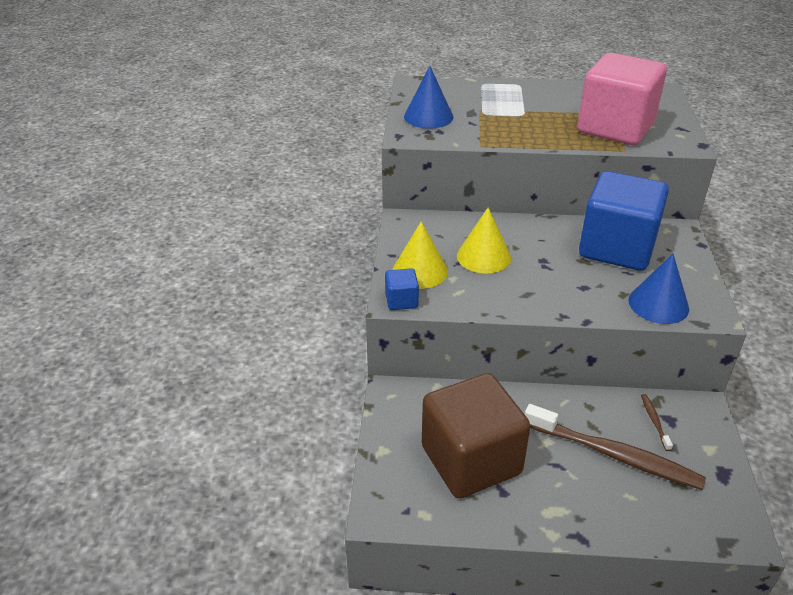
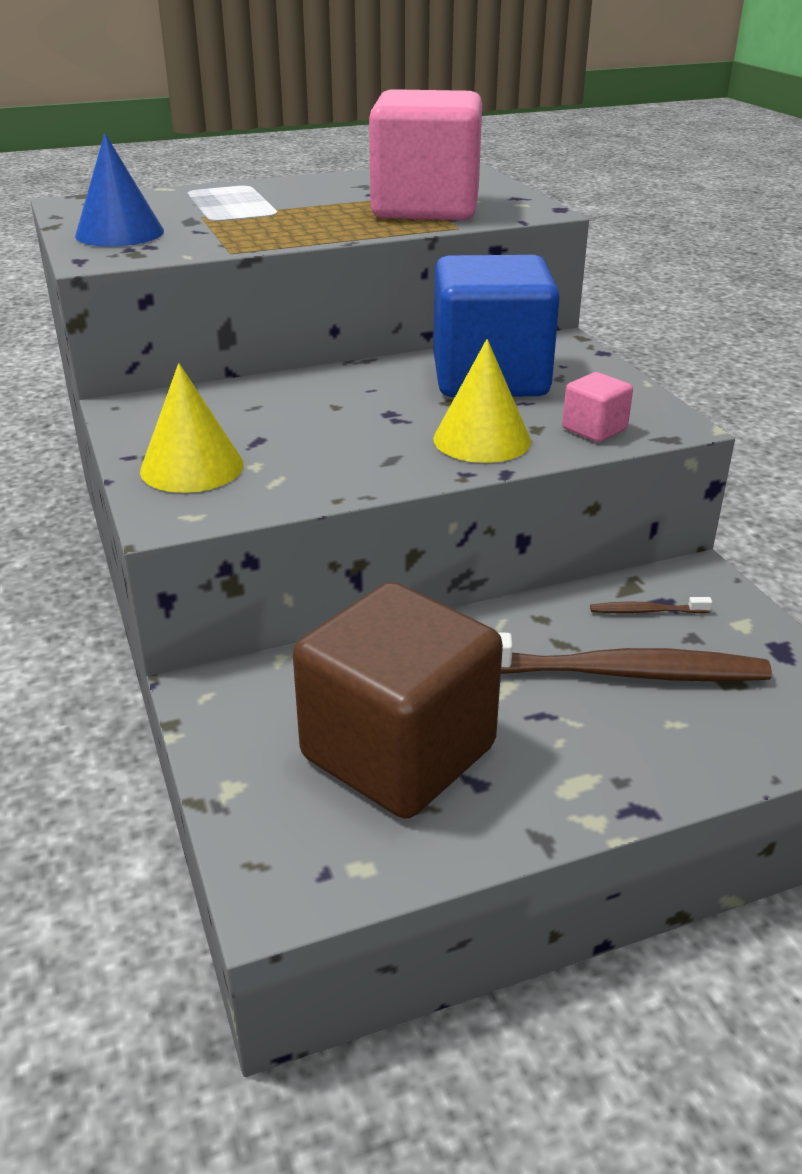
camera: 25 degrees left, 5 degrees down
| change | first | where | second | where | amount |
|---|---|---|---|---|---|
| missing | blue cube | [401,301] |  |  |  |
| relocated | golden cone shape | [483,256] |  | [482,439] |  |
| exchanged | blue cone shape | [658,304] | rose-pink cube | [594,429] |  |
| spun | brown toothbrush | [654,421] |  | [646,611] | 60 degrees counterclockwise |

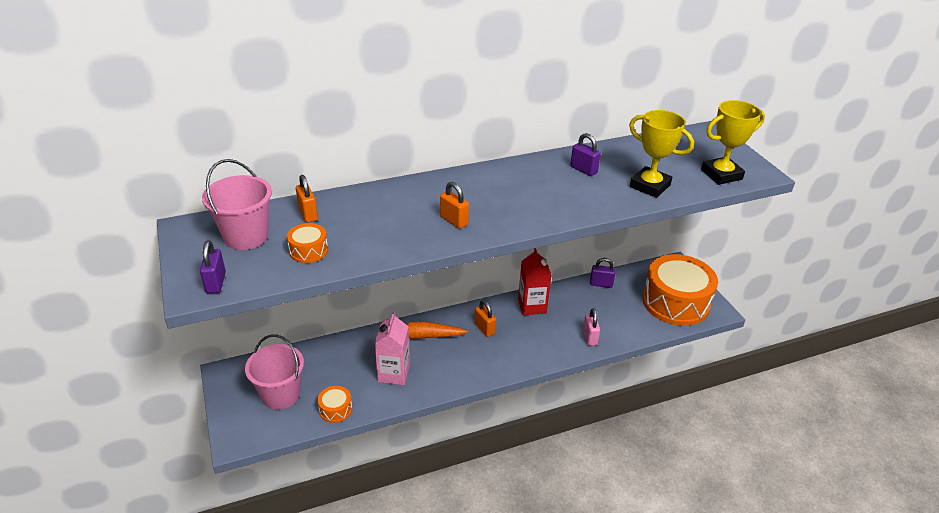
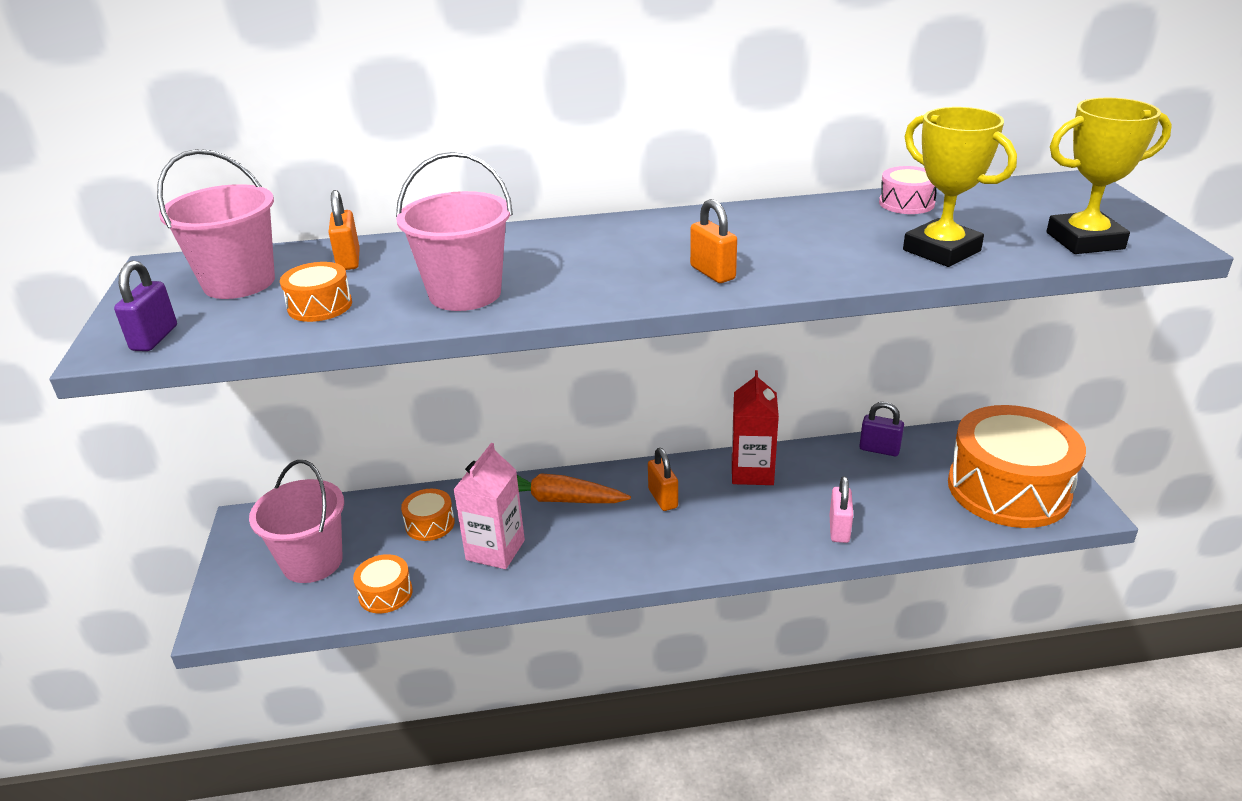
camera: 15 degrees right, 5 degrees down
| change | first | where | second | where | amount |
|---|---|---|---|---|---|
| relocated | orange-coloured padlock | [454,221] |  | [712,273] |  |
| missing | purple padlock | [583,170] |  |  |  |
| appeared |  |  | rose-pink pail | [465,293] |  |
| appeared |  |  | orange-coloured toy drum | [430,524] |  |
| appeared |  |  | rose-pink toy drum | [906,203] |  |

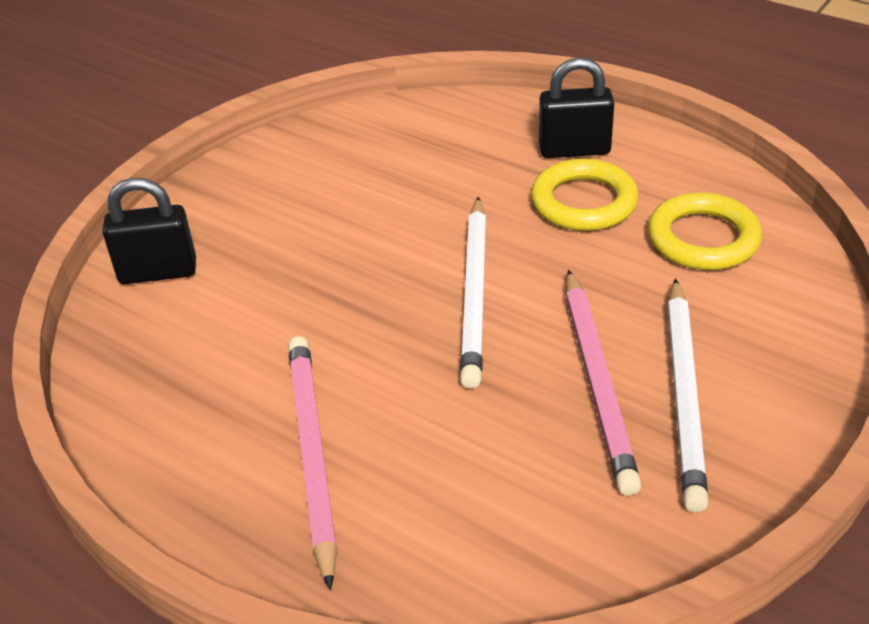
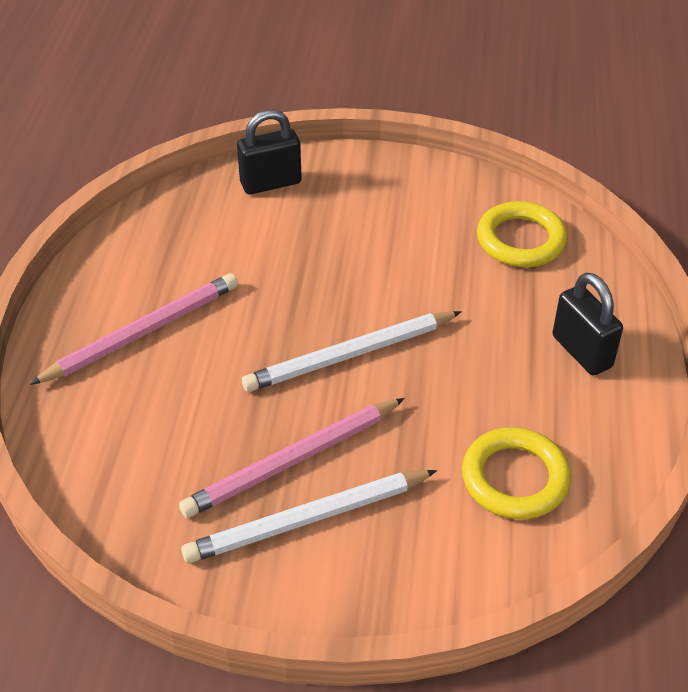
camera: 60 degrees right, 5 degrees up
| change | first | where | second | where | amount |
|---|---|---|---|---|---|
| spun | black padlock | [158,272] |  | [270,183] | 75 degrees counterclockwise |
| relocated | golden torus | [584,202] |  | [521,240] |  |

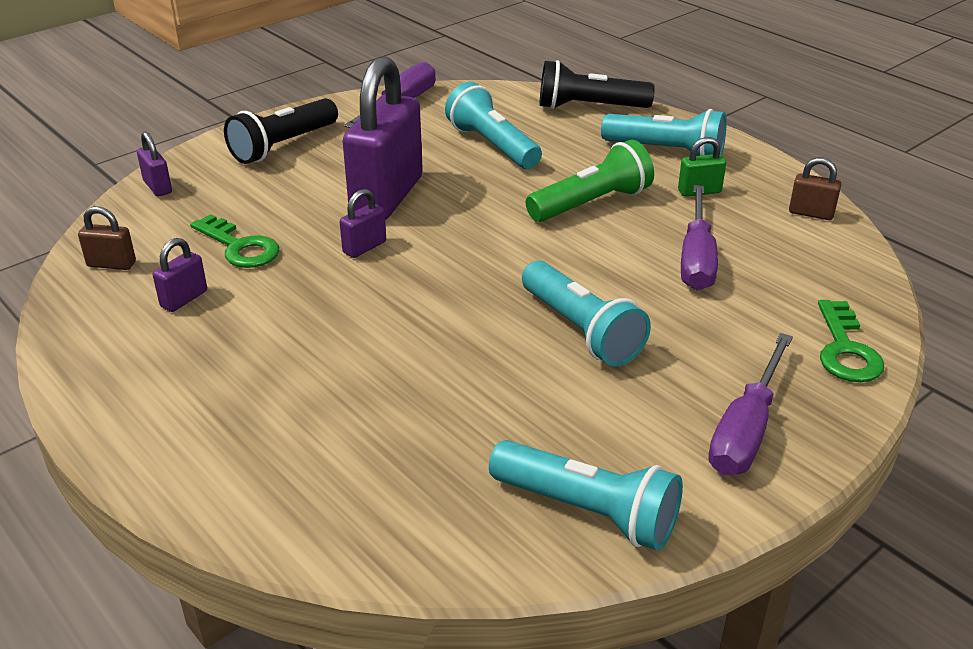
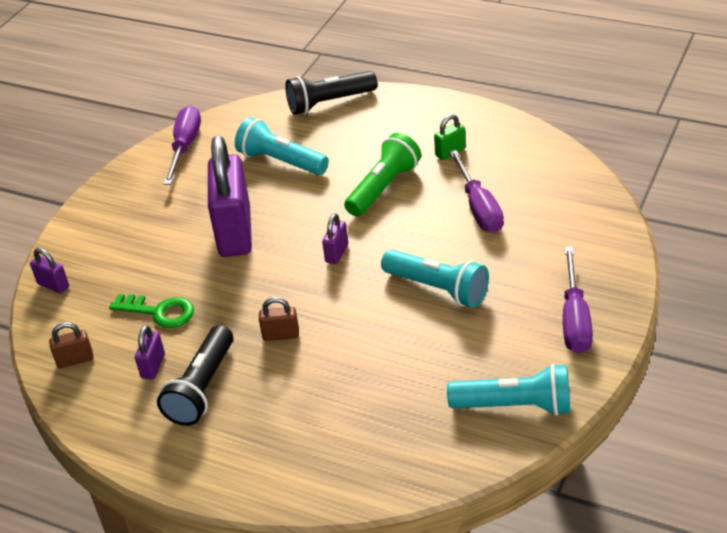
camera: 20 degrees left, 5 degrees up
| change | first | where | second | where | amount |
|---|---|---|---|---|---|
| relocated | black torch | [283,146] |  | [202,388] |  |
| relocated | purple padlock | [364,247] |  | [337,253] |  |
| missing | turquoise torch | [666,151] |  |  |  |
| relocated | brown padlock | [811,213] |  | [281,335] |  |
| missing | emerald door key | [845,349] |  |  |  |

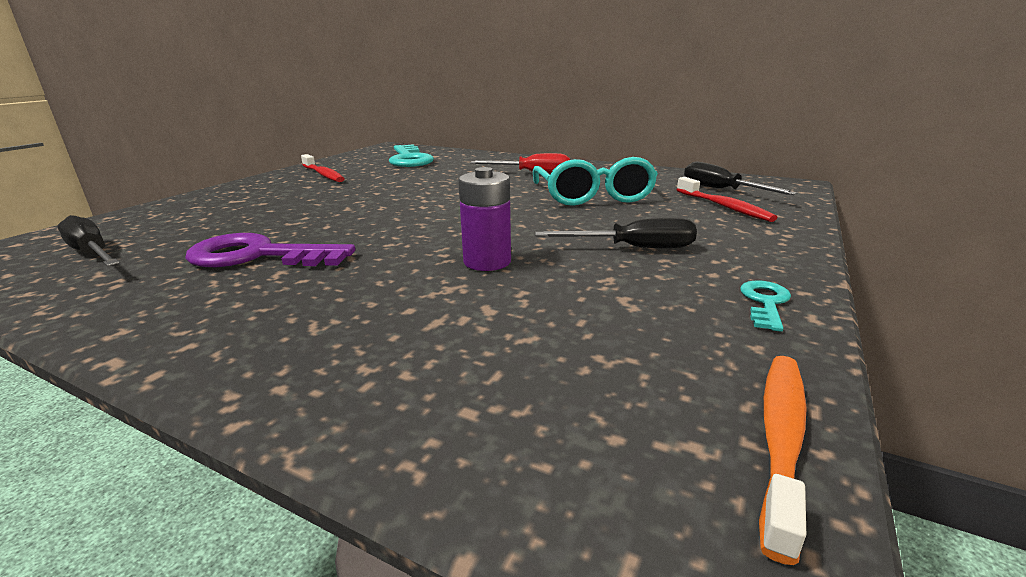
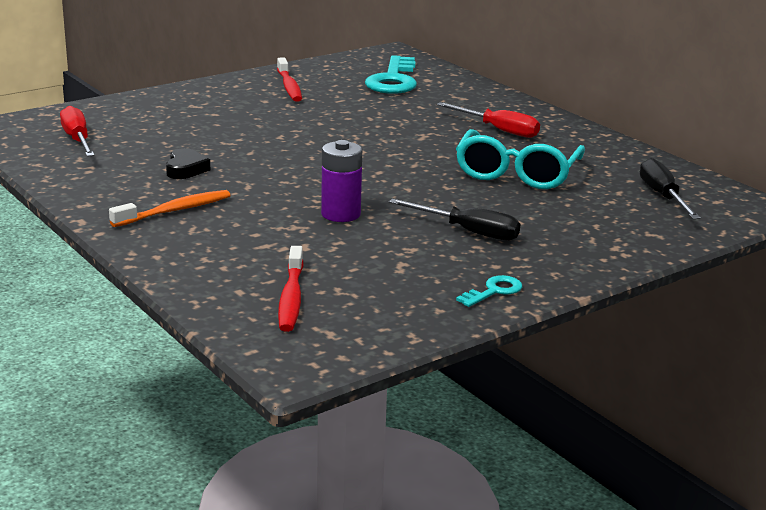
camera: 25 degrees right, 0 degrees up
| change | first | where | second | where | amount |
|---|---|---|---|---|---|
| colour | black hand screwdriver | [92,253] | crimson hand screwdriver | [78,140] |  |
| exchanged | purple door key | [259,256] | black love heart | [186,169] |  |
| relocated | crimson toothbrush | [724,207] |  | [291,298] |  |
| relocated | orange-coloured toothbrush | [781,438] |  | [175,211] |  |

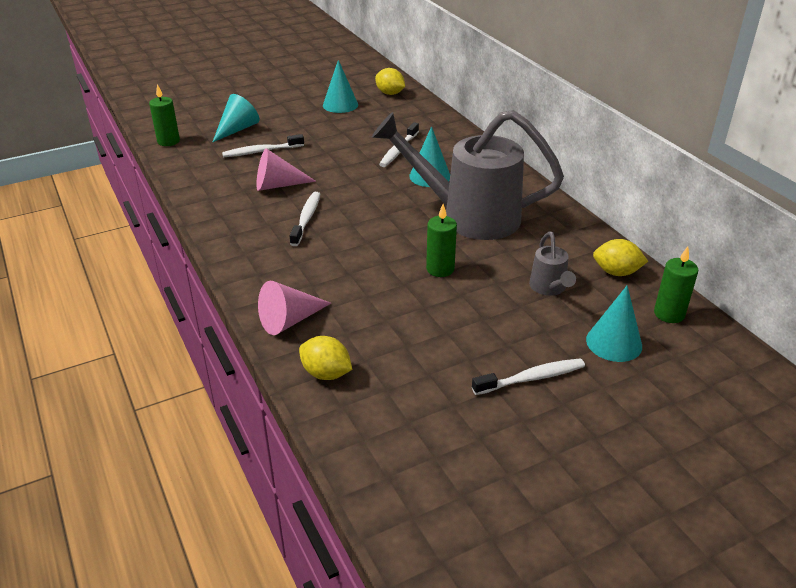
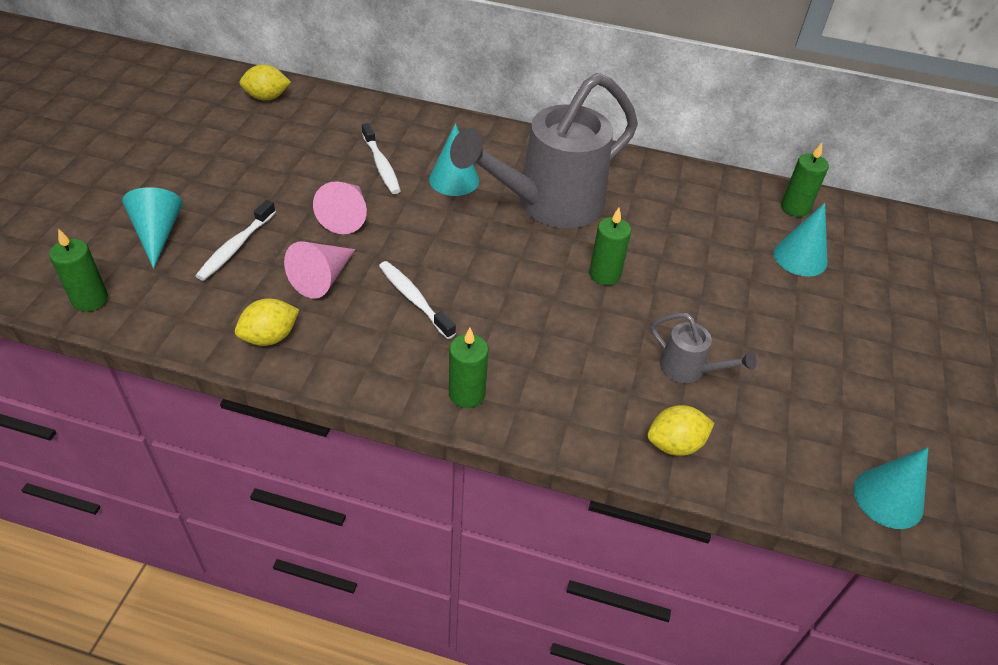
camera: 50 degrees left, 10 degrees up
| change | first | where | second | where | amount |
|---|---|---|---|---|---|
| relocated | rose-pink cone shape | [290,320] |  | [346,216] |  |
| relocated | turquoise cone shape | [340,105] |  | [888,498] |  |
| missing | pure white toothbrush | [532,378] |  |  |  |
| relocated | grey sprinkling can | [549,288] |  | [688,369] |  |
| relocated | golden toy lemon | [616,272] |  | [270,337] |  |
| appeared |  |  | emerald wax candle | [467,394] |  |

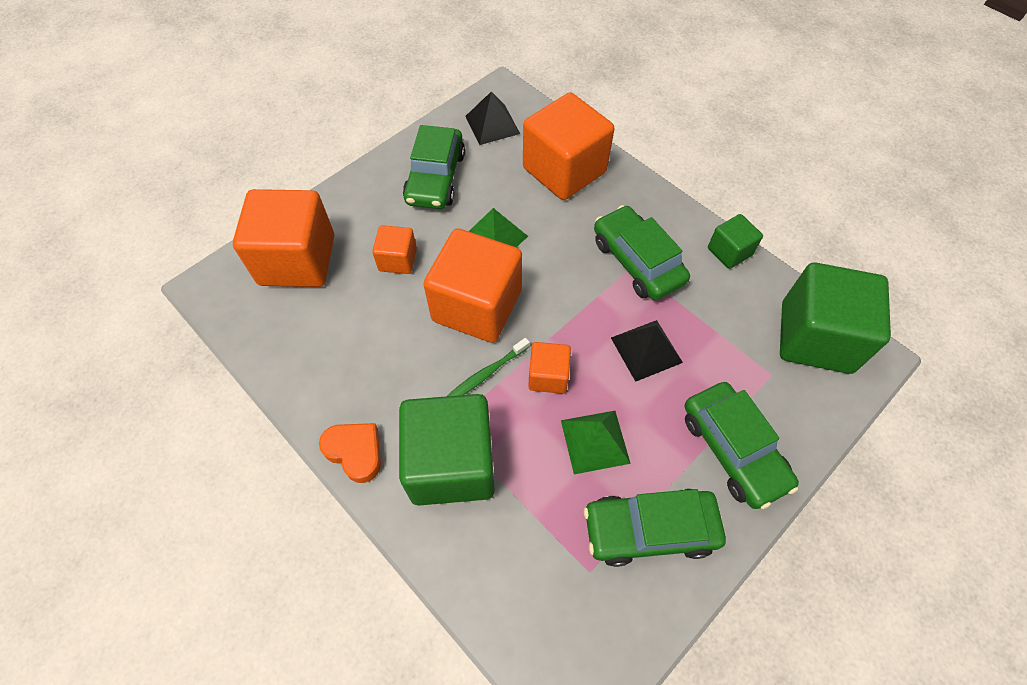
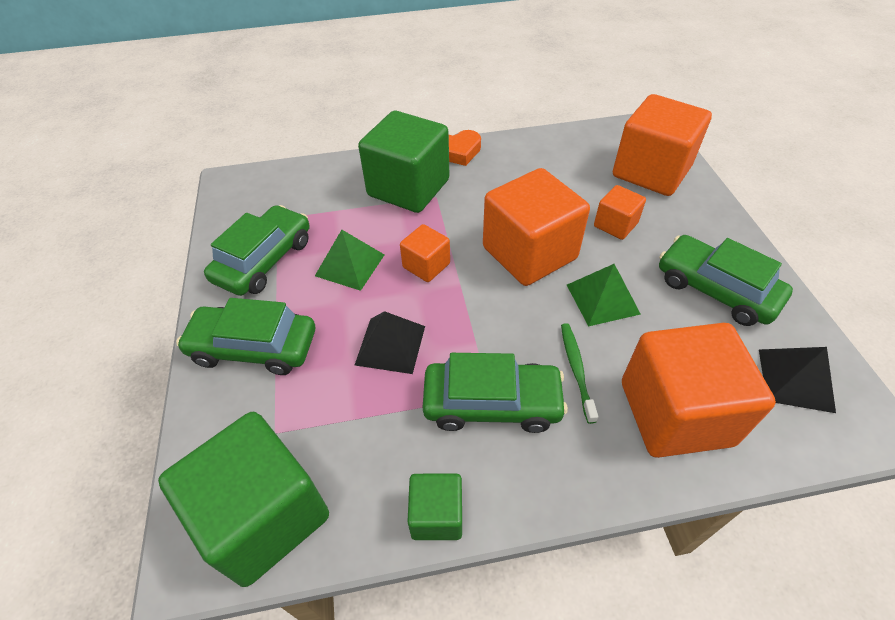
camera: 125 degrees right, 10 degrees down
| change | first | where | second | where | amount |
|---|---|---|---|---|---|
| relocated | emerald toothbrush | [486,374] |  | [576,369] |  |

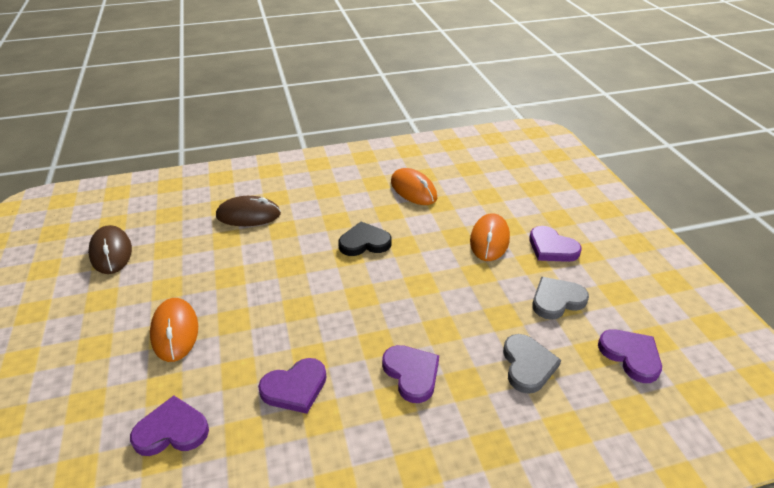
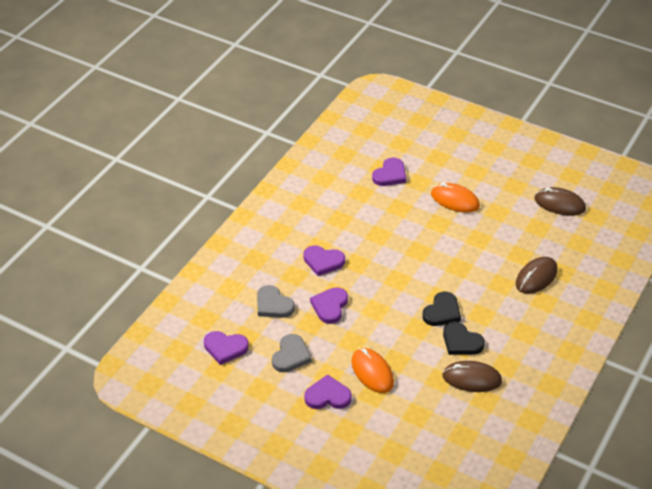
camera: 135 degrees right, 5 degrees up
| change | first | where | second | where | amount |
|---|---|---|---|---|---|
| relocated | purple love heart | [295,388] |  | [330,306] |  |
| colour | orange-coloured PC mouse | [413,190] | brown PC mouse | [472,378] |  |
| appeared |  |  | black love heart | [461,341] |  |

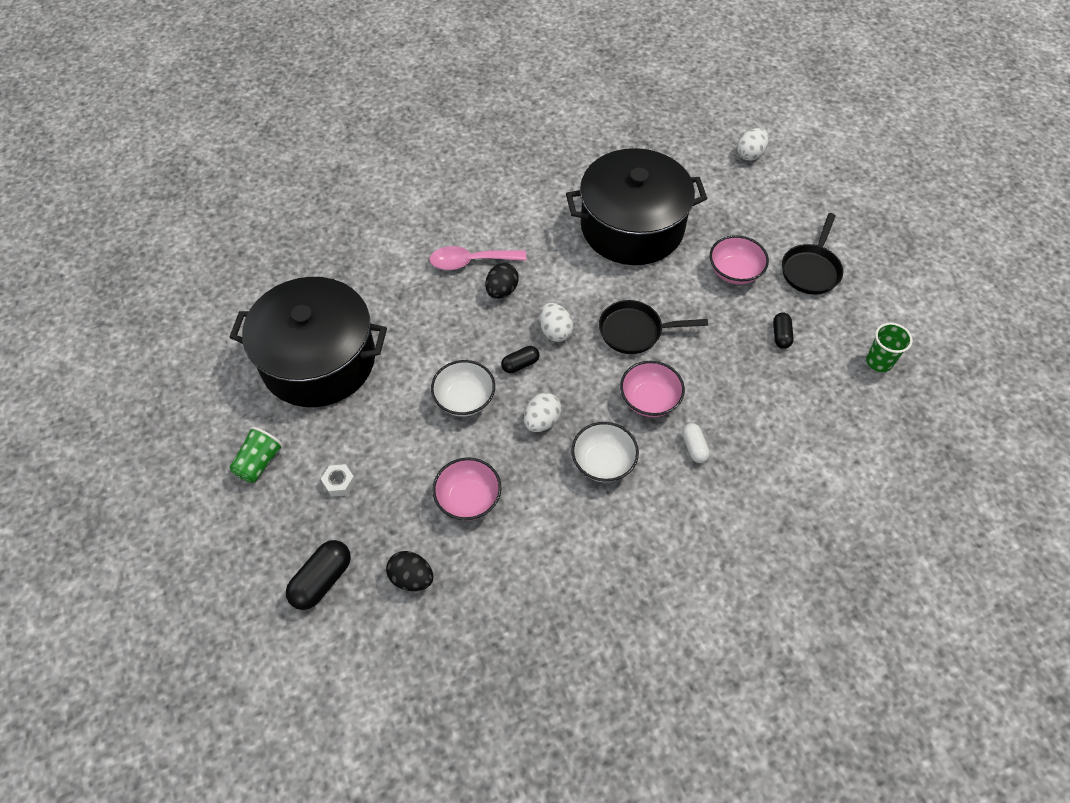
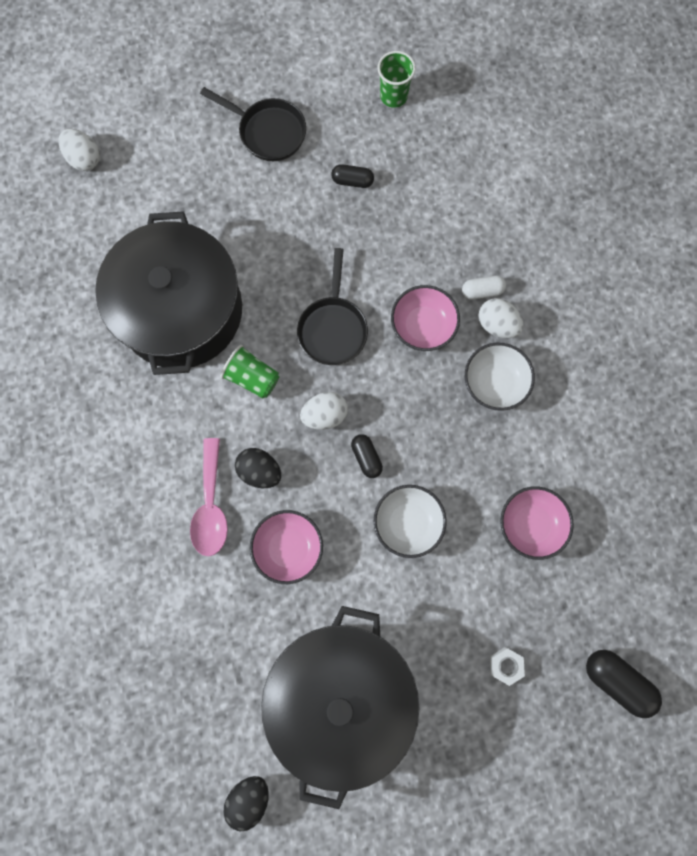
camera: 85 degrees left, 20 degrees up
| change | first | where | second | where | amount |
|---|---|---|---|---|---|
| relocated | emerald beaker | [259,462] |  | [252,377] |  |
| relocated | black egg shape | [411,578] |  | [249,797] |  |
| relocated | pure white egg shape | [542,421] |  | [497,324] |  |
| relocated | rose-pink bowl | [734,272] |  | [288,547] |  |

